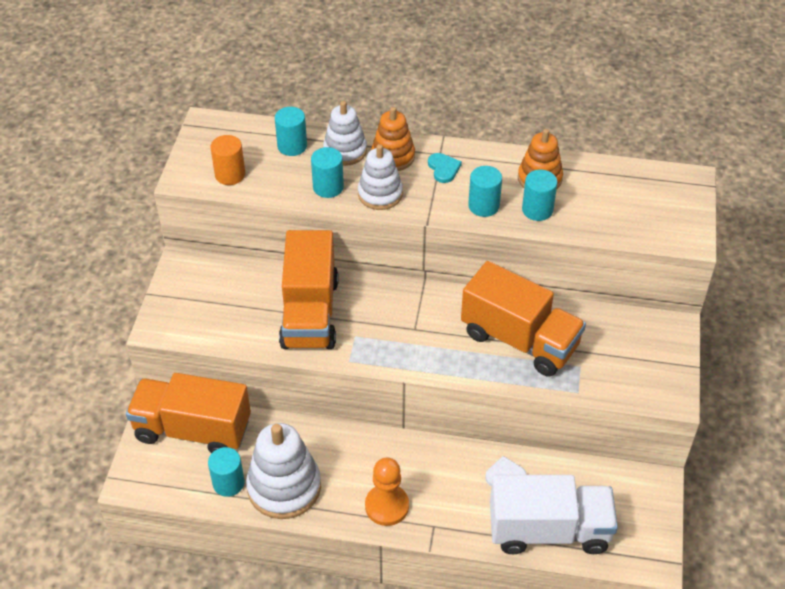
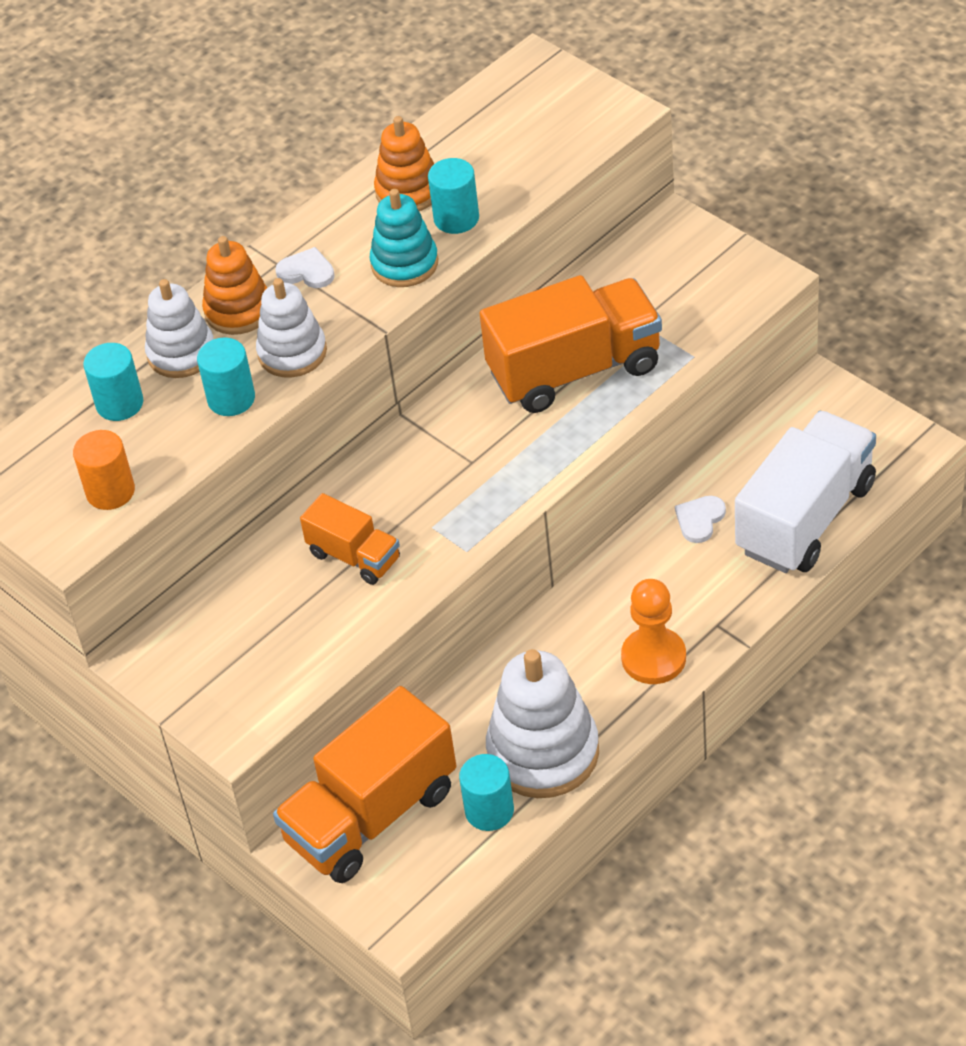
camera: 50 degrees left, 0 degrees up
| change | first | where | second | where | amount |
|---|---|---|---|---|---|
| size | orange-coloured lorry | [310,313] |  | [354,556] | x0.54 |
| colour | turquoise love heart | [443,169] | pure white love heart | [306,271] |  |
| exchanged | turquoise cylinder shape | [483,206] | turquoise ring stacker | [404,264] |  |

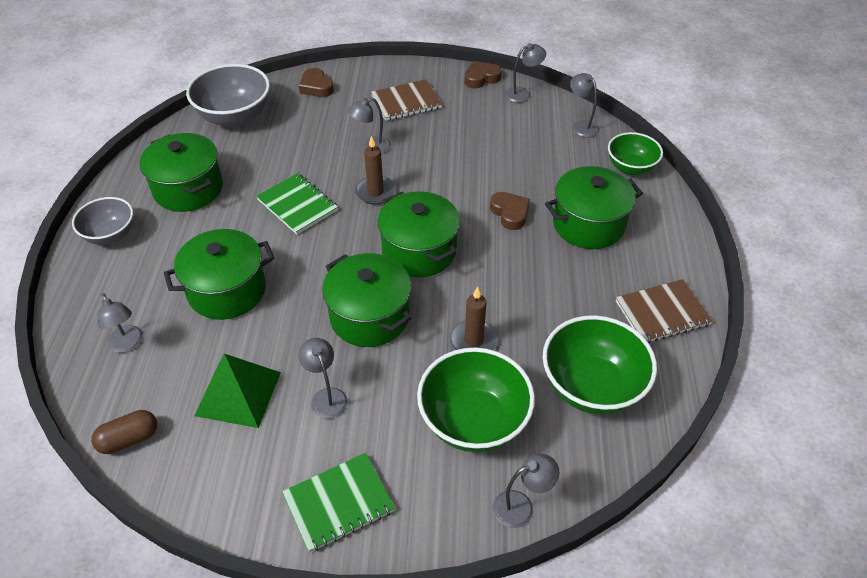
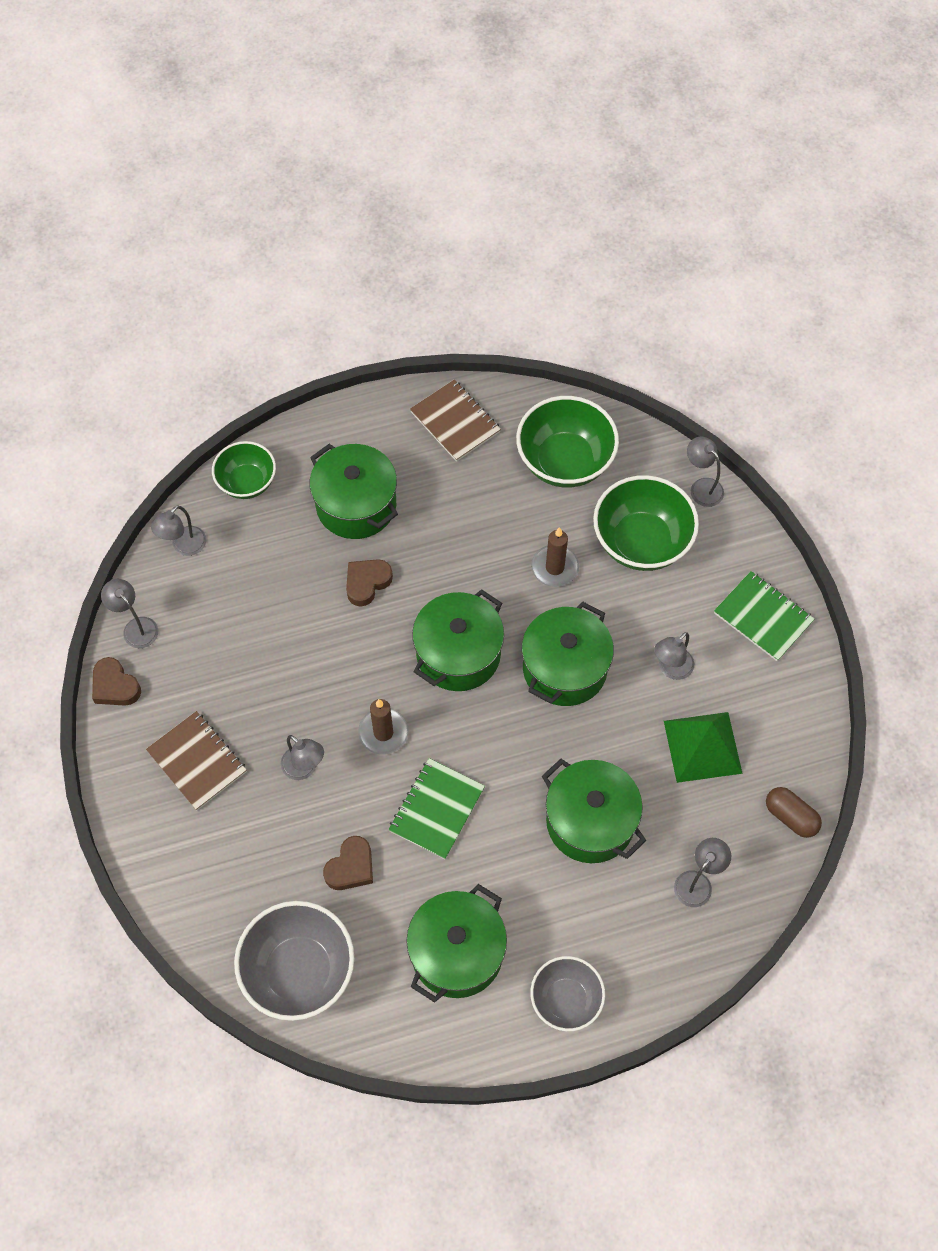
camera: 110 degrees left, 15 degrees up
| change | first | where | second | where | amount |
|---|---|---|---|---|---|
| relocated | brown love heart | [316,87] |  | [351,867] |  |

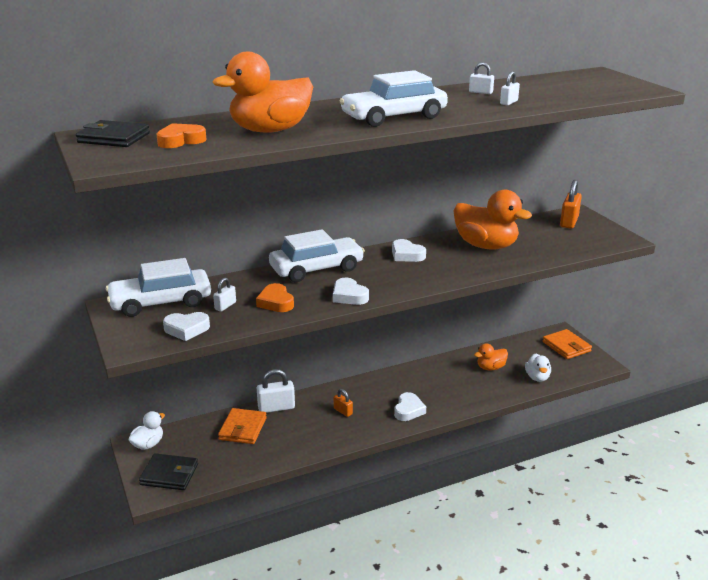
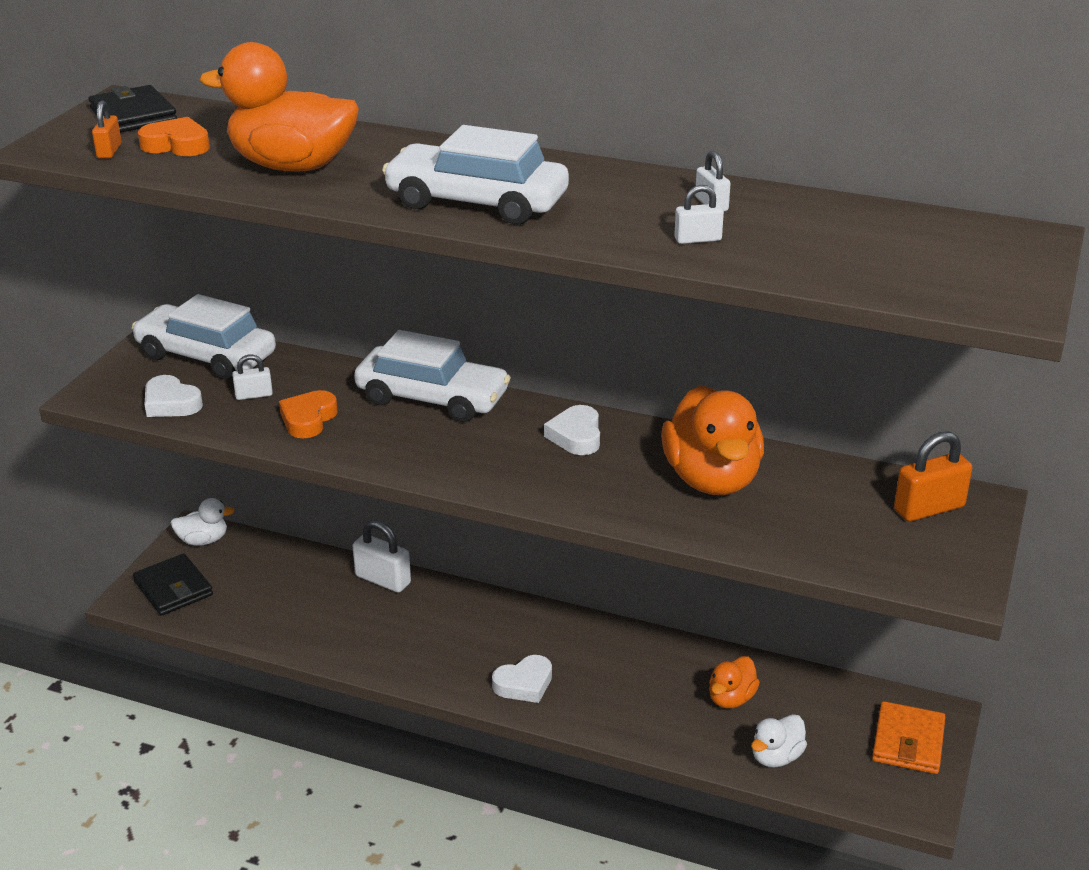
camera: 45 degrees right, 5 degrees up
| change | first | where | second | where | amount |
|---|---|---|---|---|---|
| missing | orange-coloured card wallet | [243,429] |  |  |  |
| missing | pure white love heart | [349,296] |  |  |  |
| relocated | orange-coloured padlock | [343,411] |  | [109,151] |  |
| spun | orange-coloured rubber duck | [490,368] |  | [731,698] | 75 degrees counterclockwise |

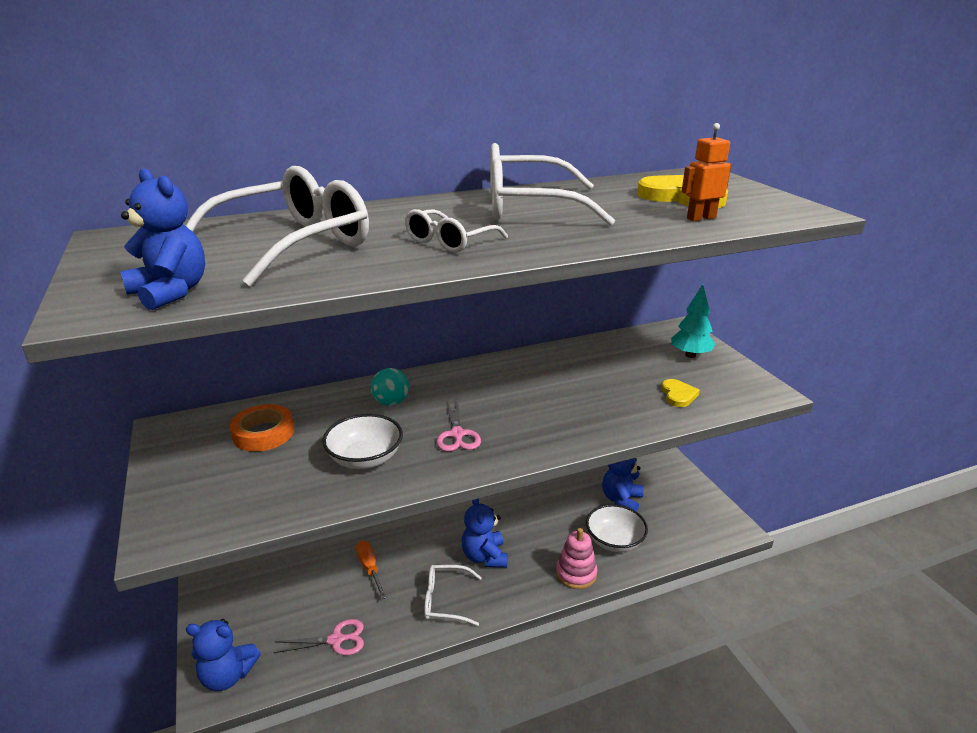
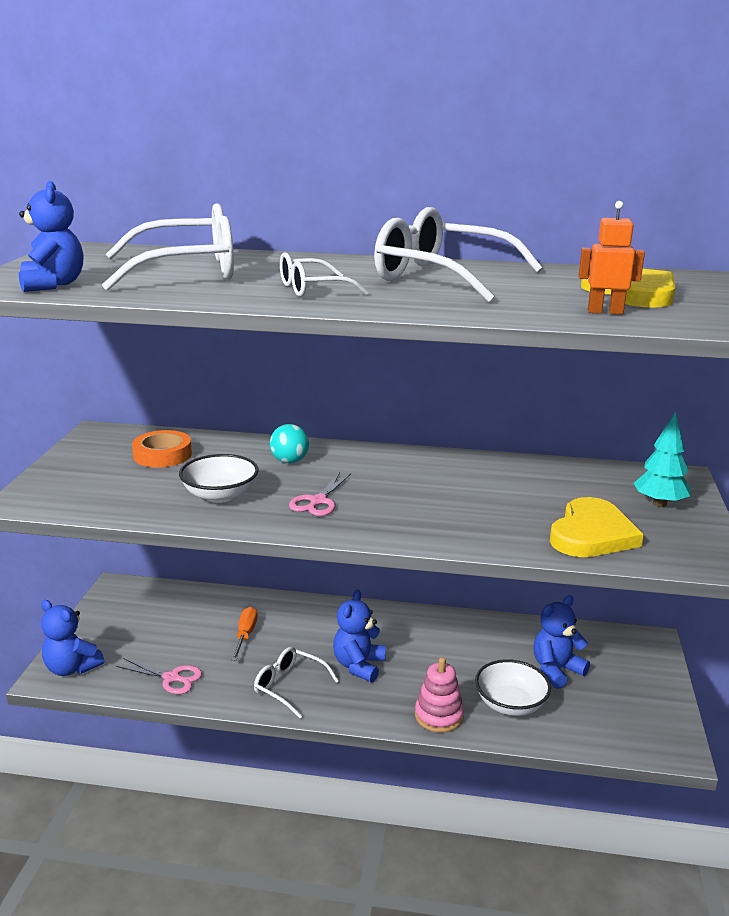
camera: 30 degrees right, 5 degrees down
| change | first | where | second | where | amount |
|---|---|---|---|---|---|
| size | golden love heart | [678,395] |  | [592,534] | x1.91 |

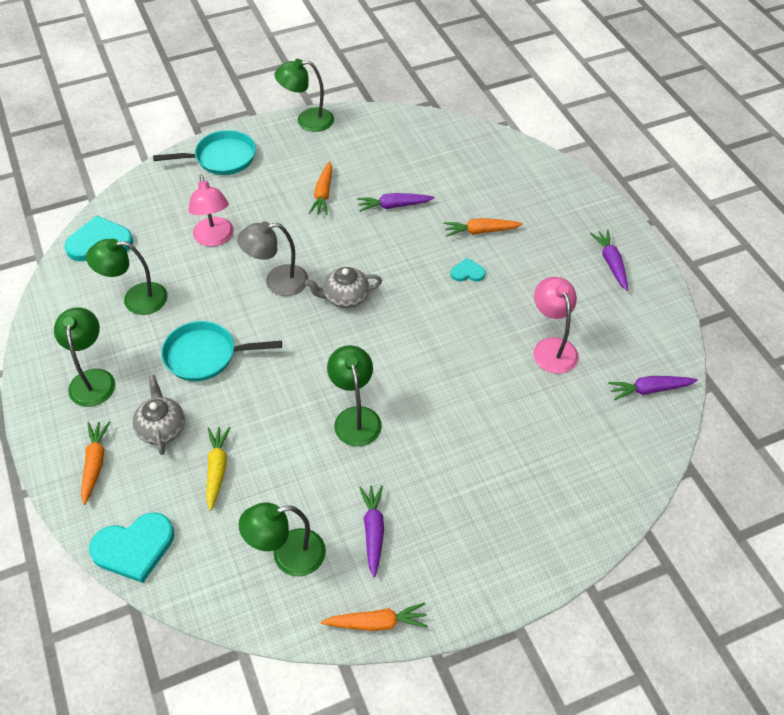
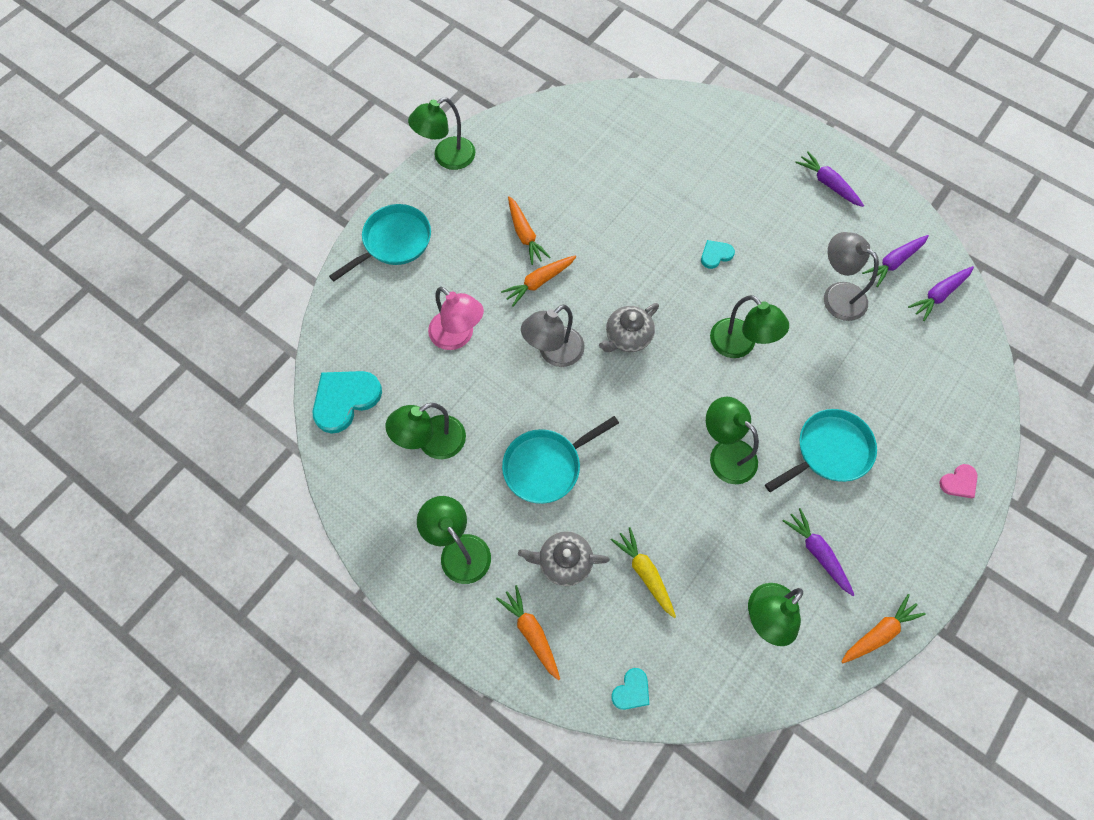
camera: 30 degrees left, 15 degrees up
| change | first | where | second | where | amount |
|---|---|---|---|---|---|
| size | turquoise love heart | [134,548] |  | [631,690] | x0.52 |
| spun | grey china teapot | [161,428] |  | [564,562] | 45 degrees counterclockwise |
| relocated | purple root vegetable | [394,206] |  | [893,262] |  |
| relocated | orange-coloured root vegetable | [480,231] |  | [539,282] |  |
| colour | rose-pink reading lamp | [552,347] | grey reading lamp | [837,295] |  |
| appeared |  |  | emerald reading lamp | [739,345] |  |
| appeared |  |  | turquoise frying pan | [829,451] |  |
| appeared |  |  | rose-pink love heart | [959,482] |  |

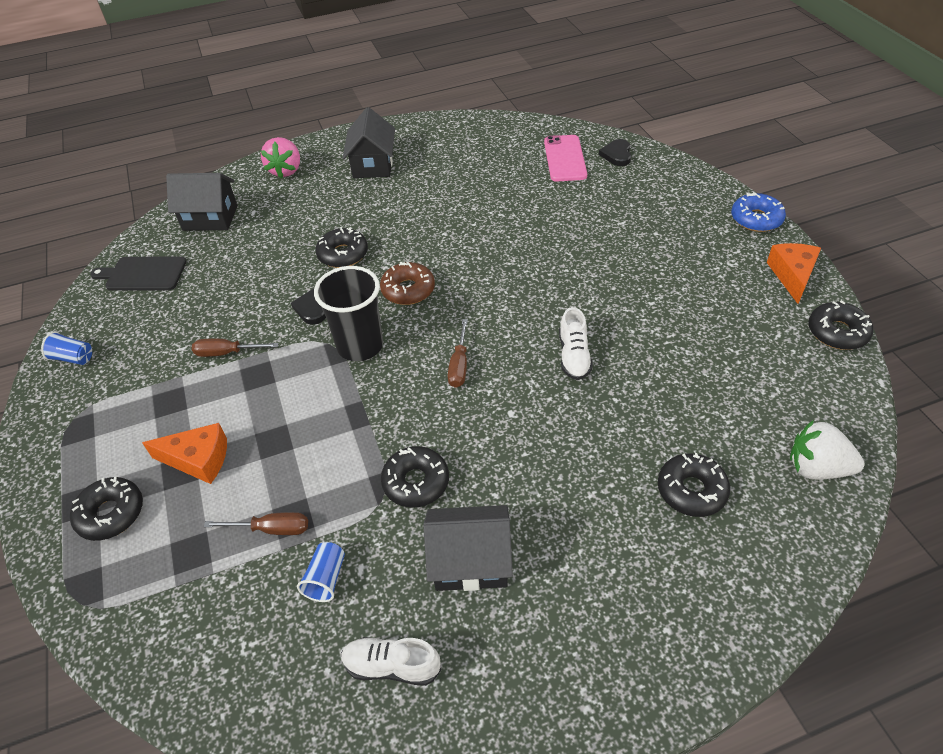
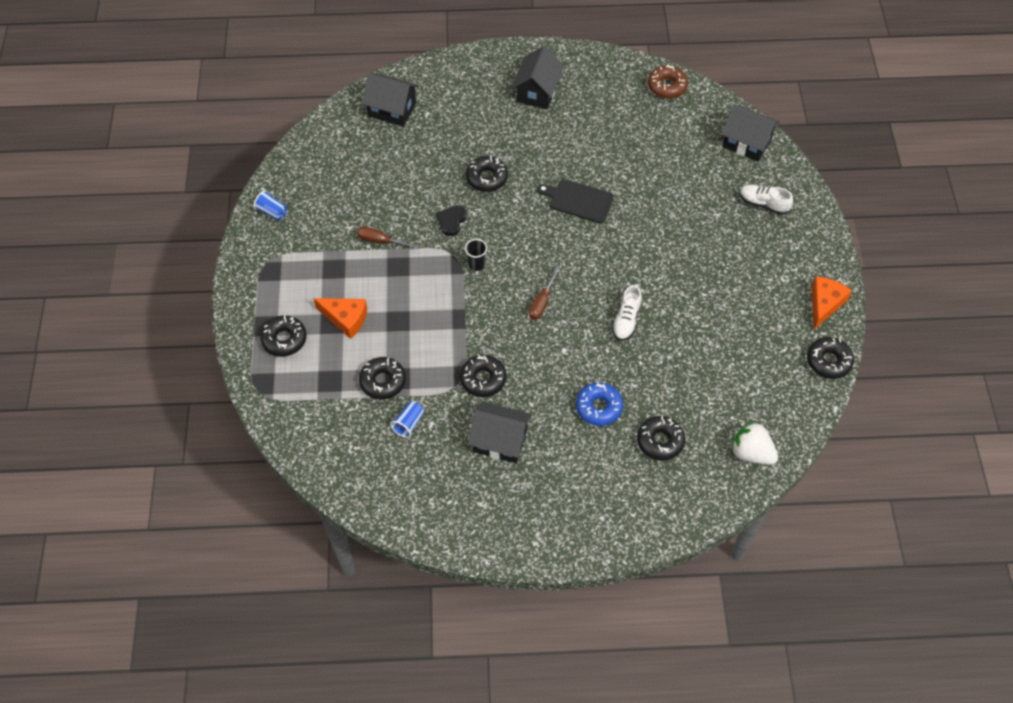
camera: 15 degrees right, 10 degrees up
| change | first | where | second | where | amount |
|---|---|---|---|---|---|
| relocated | black chopping board | [143,274] |  | [578,200] |  |
| exchanged | brown hand screwdriver | [271,529] | black donut | [383,381] |  |
| missing | rose-pink toy strawberry | [286,170] |  |  |  |
| size | black beaker | [360,346] |  | [476,264] | x0.48 |
| relocated | pure white lace-up shoe | [392,666] |  | [763,204] |  |
| relocated | brown donut | [408,290] |  | [667,86] |  |
| missing | rose-pink phone | [565,158] |  |  |  |
| exchanged | black love heart | [617,155] | black toy house | [746,143] |  |
| relocated | blue donut | [756,219] |  | [599,407] |  |

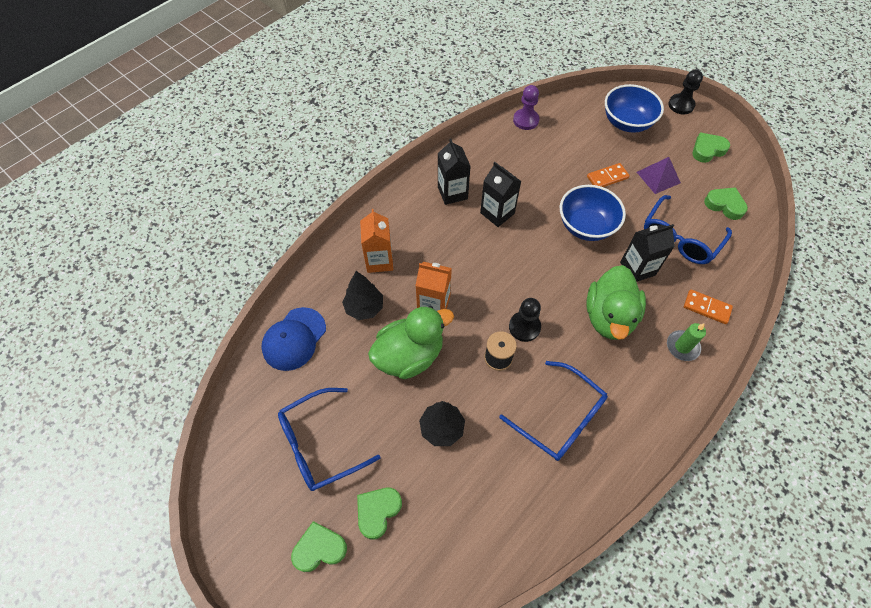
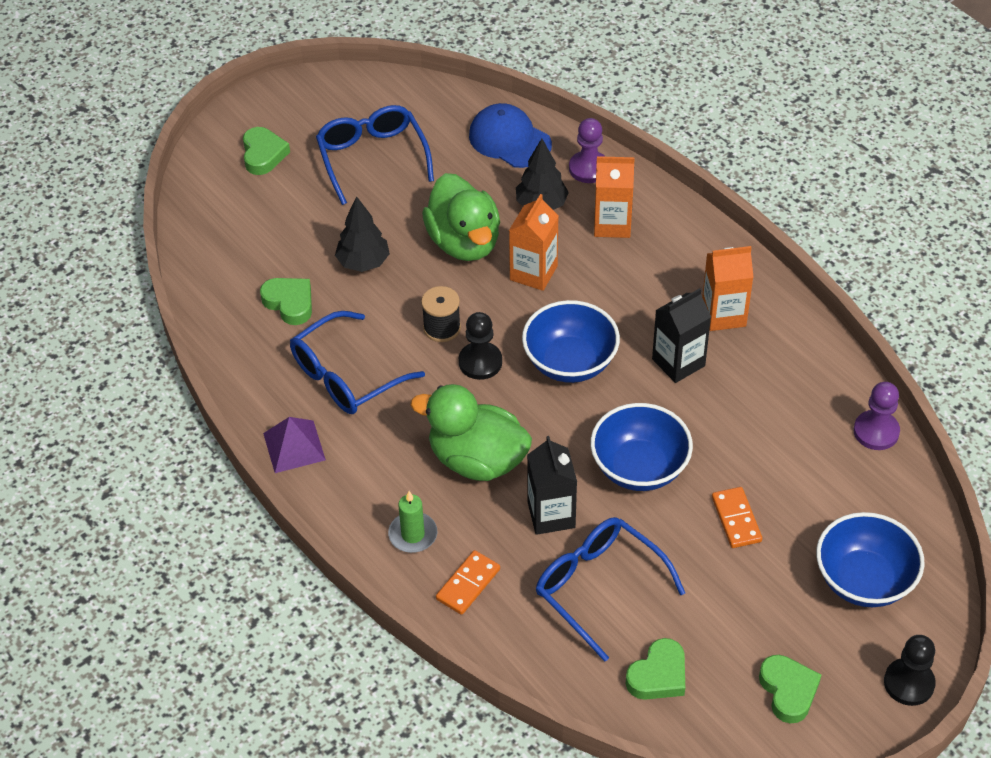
camera: 100 degrees right, 10 degrees down
| change | first | where | second | where | amount |
|---|---|---|---|---|---|
| relocated | emerald love heart | [378,511] |  | [289,303] |  |
| colour | black juice carton | [452,193] | orange-coloured juice carton | [723,315] |  |
| relocated | purple pyramid shape | [658,177] |  | [294,446] |  |
| appeared |  |  | blue bowl | [570,362] |  |
| appeared |  |  | purple chess pawn | [588,168] |  |

